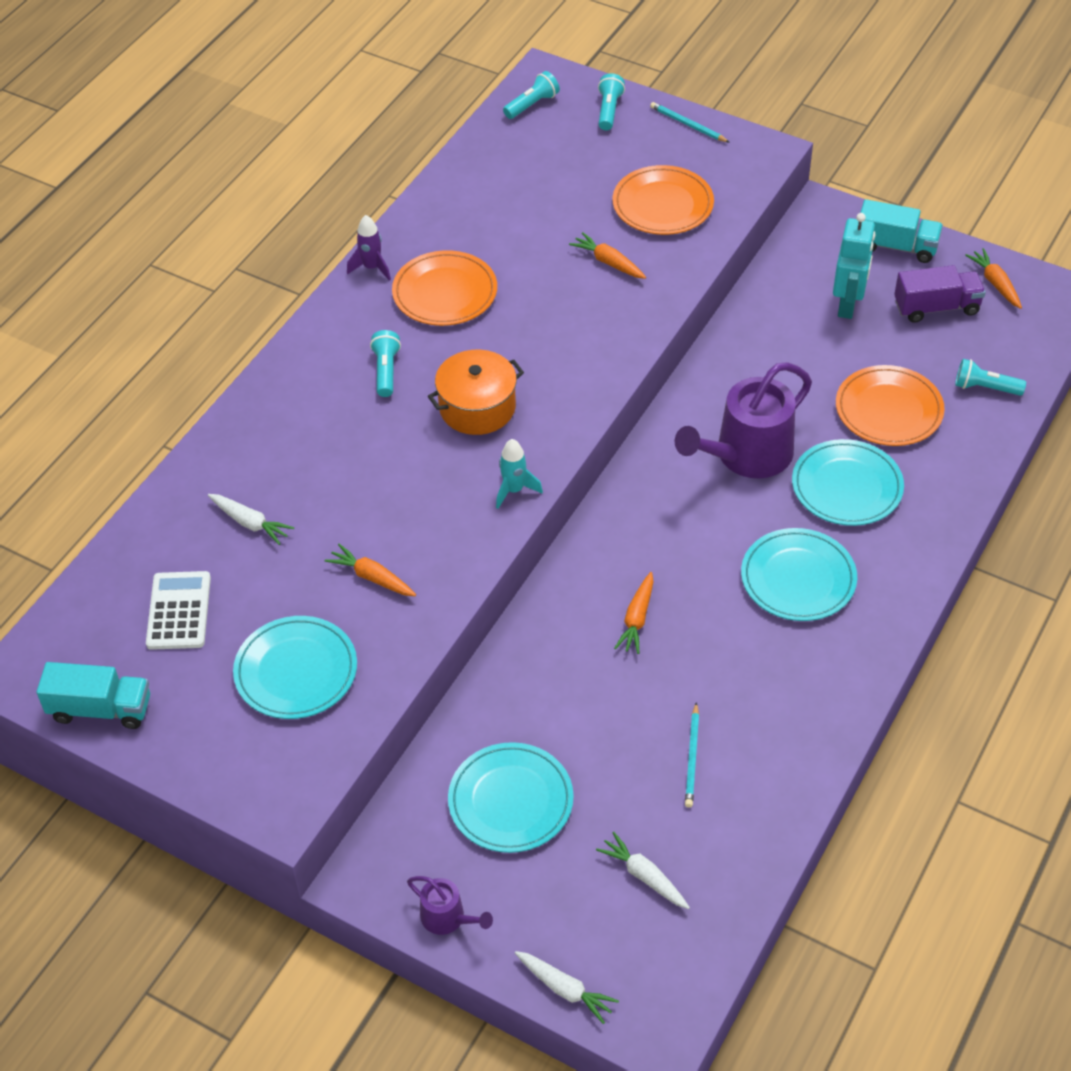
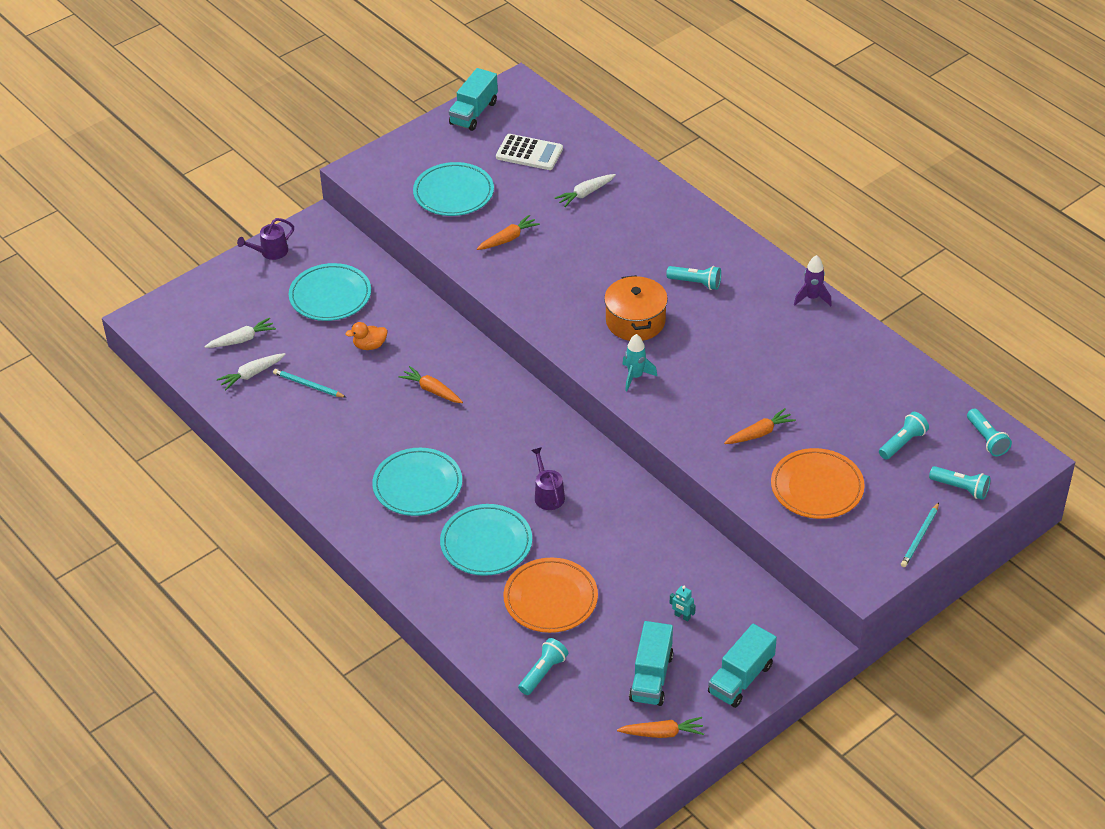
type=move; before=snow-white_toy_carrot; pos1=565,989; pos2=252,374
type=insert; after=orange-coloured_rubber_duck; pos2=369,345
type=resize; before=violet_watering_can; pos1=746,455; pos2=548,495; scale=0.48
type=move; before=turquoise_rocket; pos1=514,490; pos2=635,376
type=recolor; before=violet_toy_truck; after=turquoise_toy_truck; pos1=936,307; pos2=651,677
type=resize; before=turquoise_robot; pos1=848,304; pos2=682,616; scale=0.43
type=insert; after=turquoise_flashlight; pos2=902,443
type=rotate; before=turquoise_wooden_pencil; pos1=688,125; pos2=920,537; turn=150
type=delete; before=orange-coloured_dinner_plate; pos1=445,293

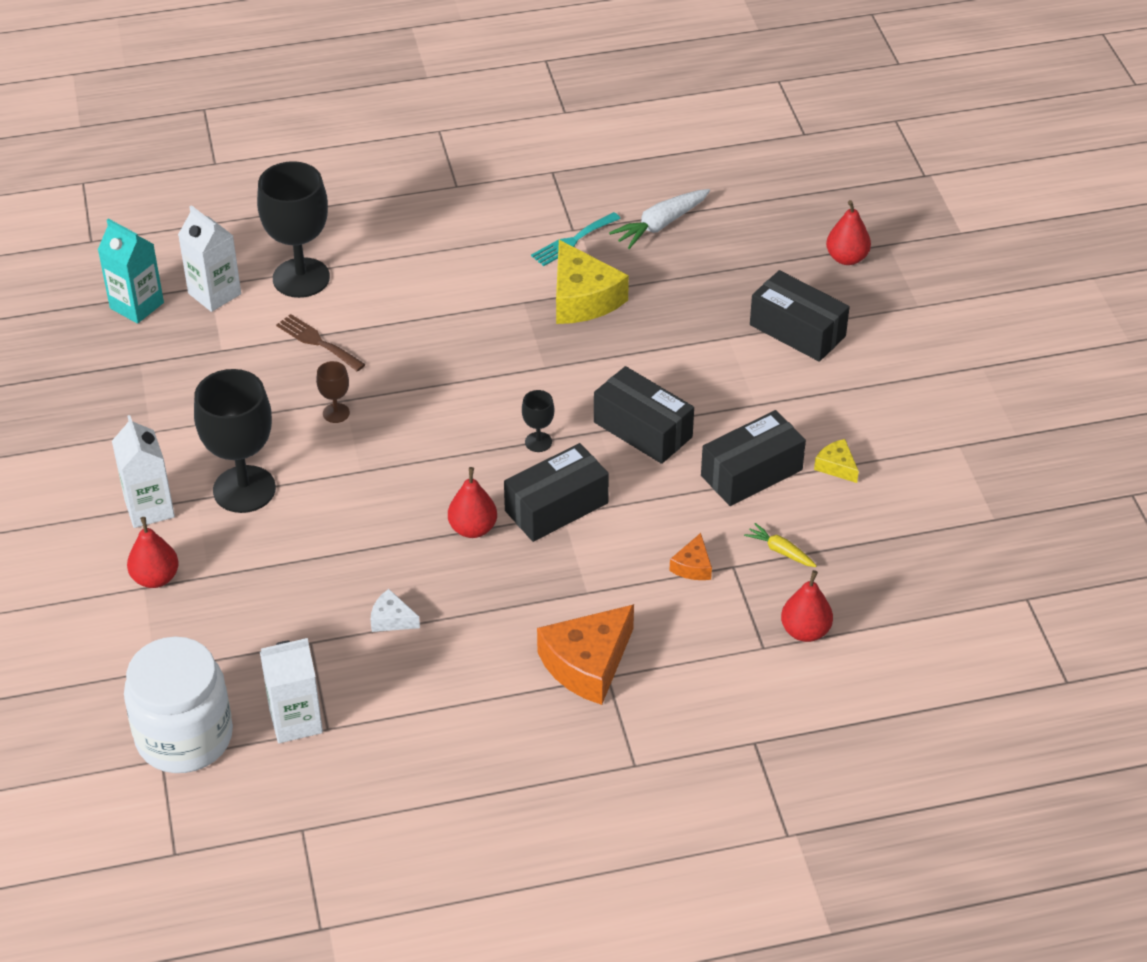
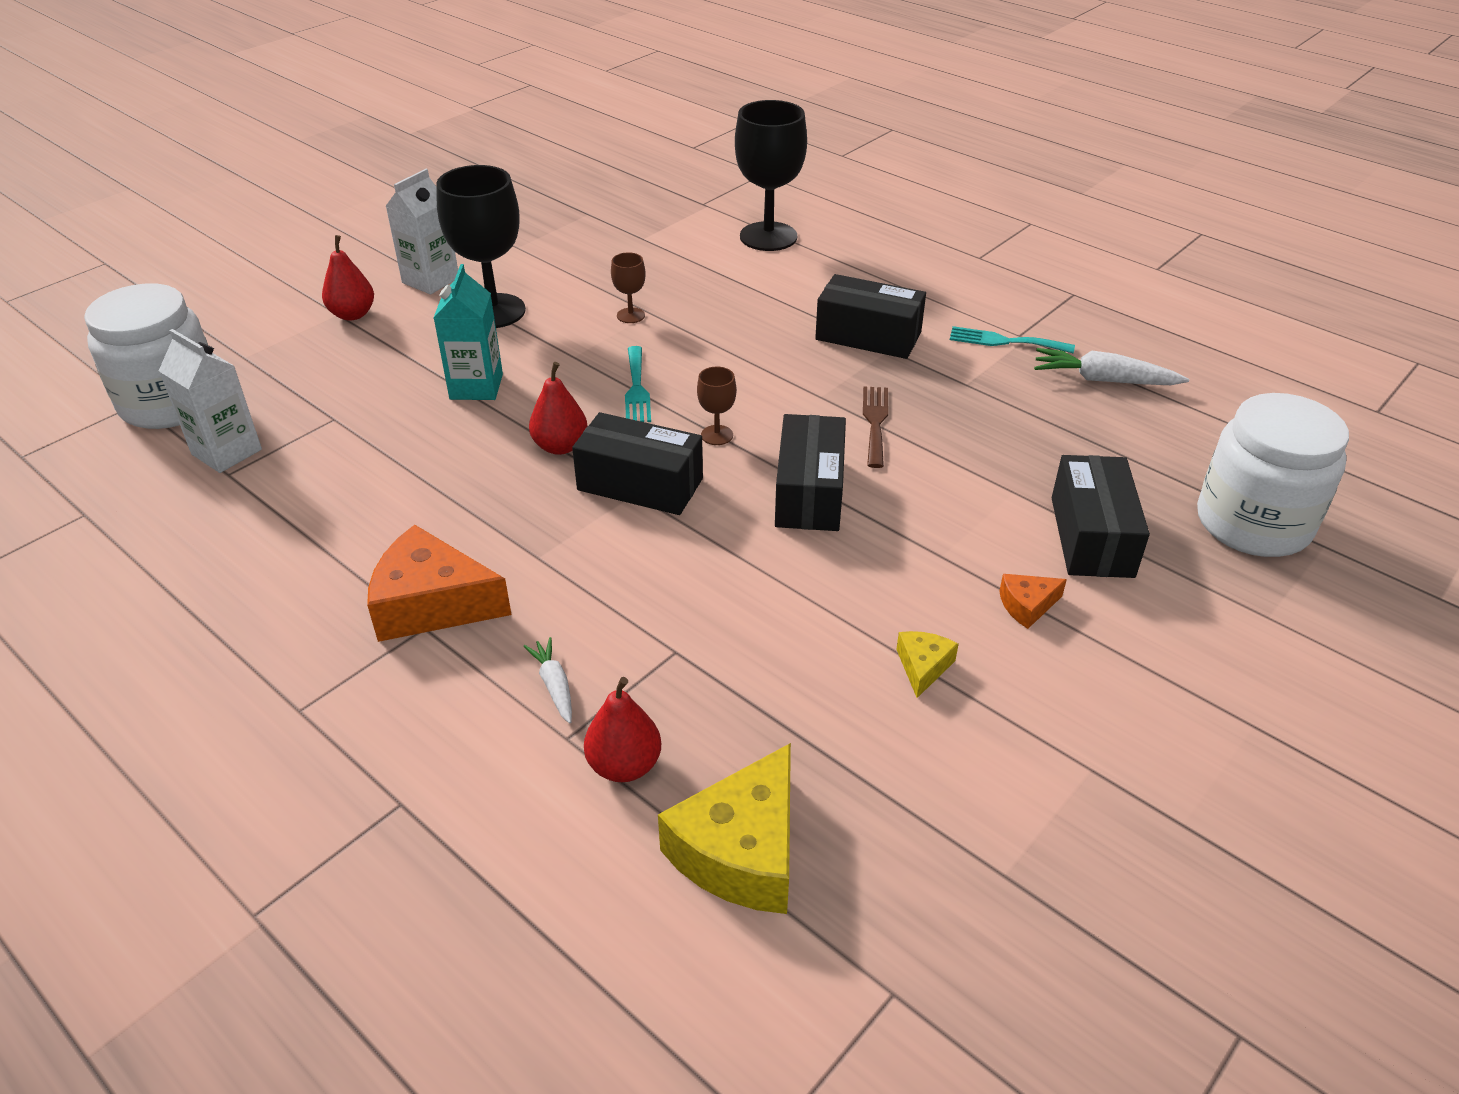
type=move; before=turquoise_juice_carton; pos1=137,305; pos2=476,387
type=insert; after=snow-white_toy_carrot; pos2=554,685
type=insert; after=turquoise_fork; pos2=637,389
type=move; before=bright_yellow_cheese; pos1=582,298; pos2=741,850
type=recolor; before=jet-black_wine_glass; after=brown_wine_glass; pos1=538,442; pos2=717,435
type=move; before=jet-black_package; pos1=751,473; pos2=868,336
type=move; before=brown_fork; pos1=317,342; pos2=875,422
type=move; before=orange-coloured_cheese; pos1=692,566; pos2=1027,605
type=replace; before=scarlet_toy_pear; after=snow-white_jam_jar; pos1=846,258; pos2=1253,523
type=delete; before=snow-white_juice_carton; pos1=214,294
type=delete; before=snow-white_cheese; pos1=391,619
type=delete; before=bright_yellow_toy_carrot; pos1=780,551

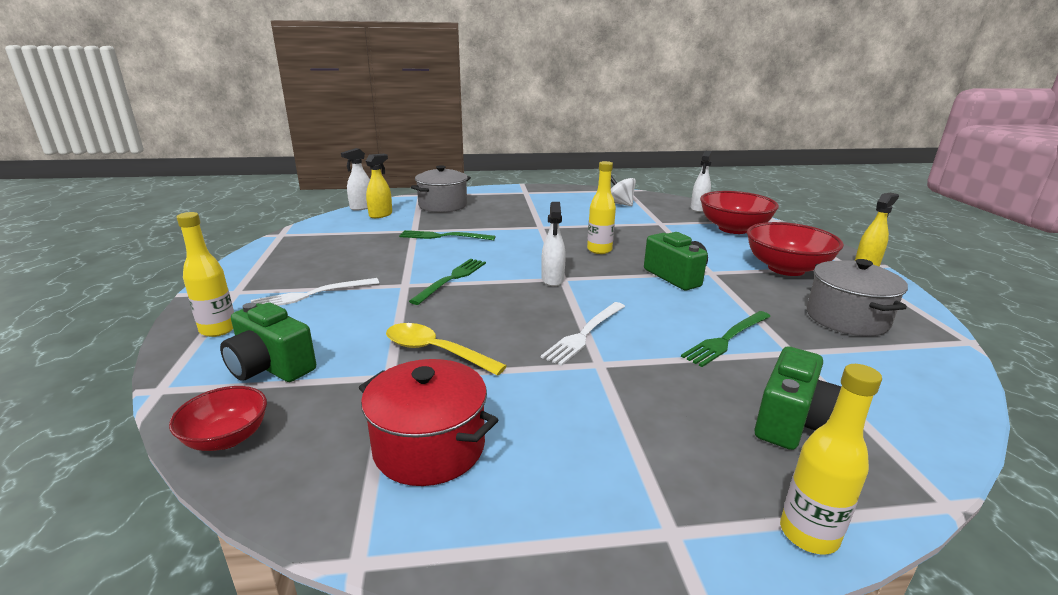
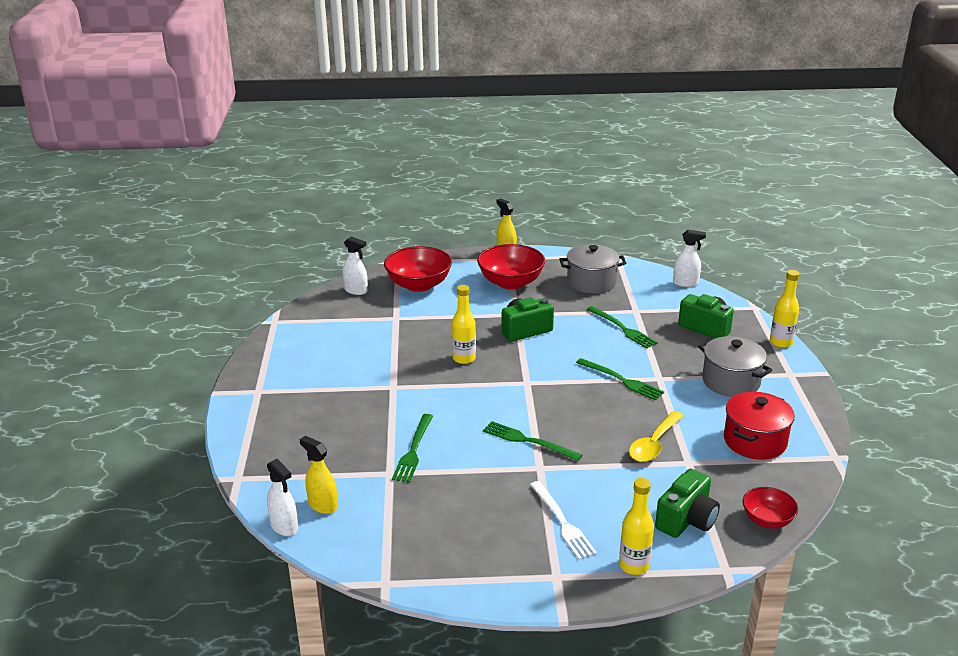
type=recolor; before=snow-white_fork; after=leaf-green_fork; pos1=585,334; pos2=621,380
type=move; before=snow-white_spray_bottle; pos1=552,280; pos2=685,283
type=move; before=ash-grey_pot; pos1=443,205; pos2=731,381
type=delete; before=snow-white_spinning_top; pos1=619,204

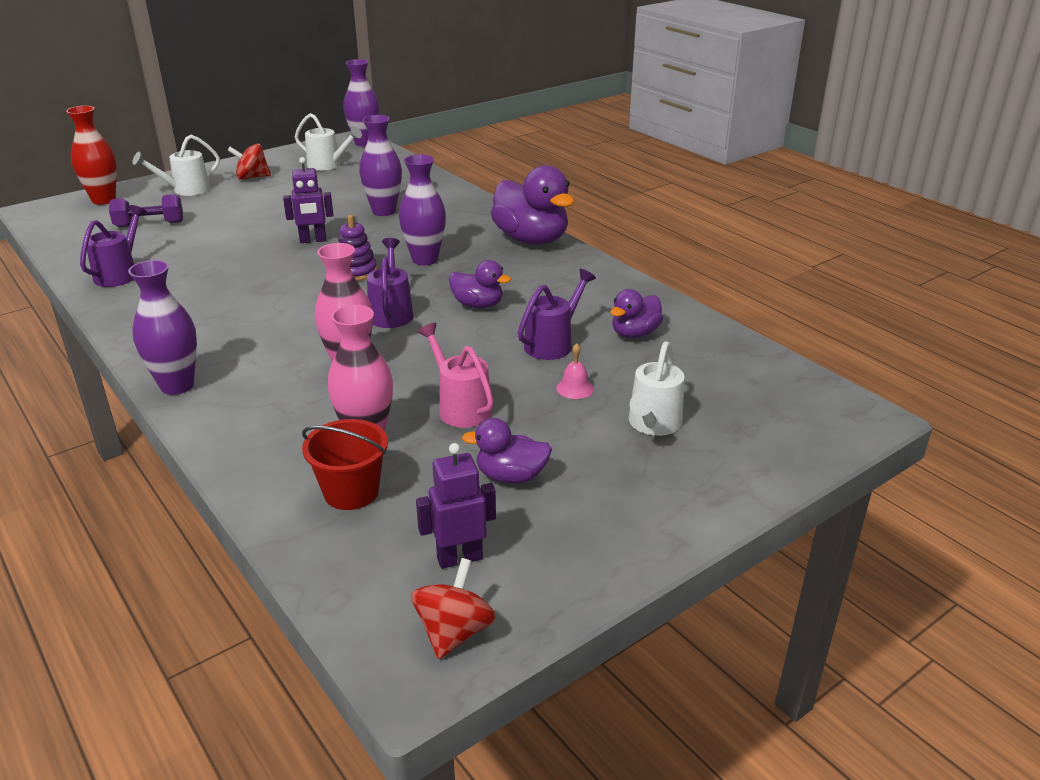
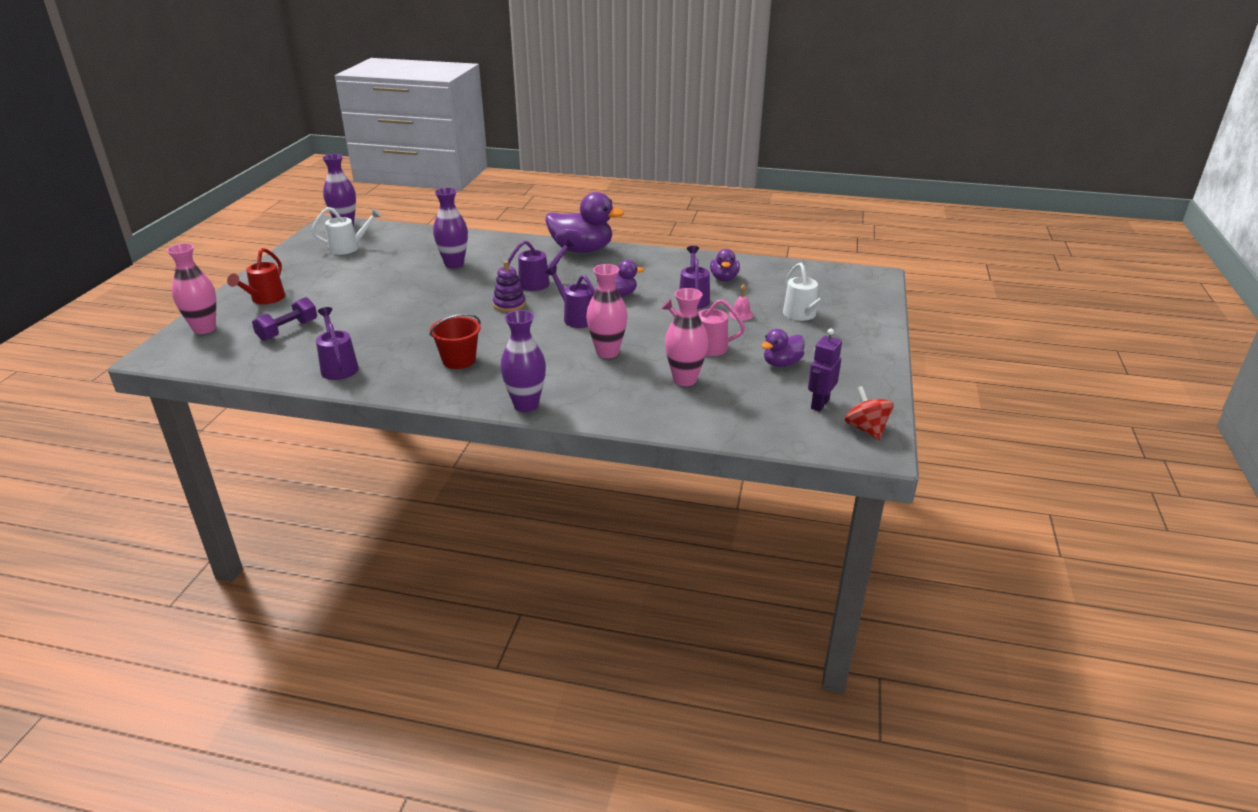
type=recolor; before=scarlet_vase; after=rose-pink_vase; pos1=104,200; pos2=204,329
type=recolor; before=snow-white_watering_can; after=scarlet_watering_can; pos1=186,190; pos2=265,299
type=move; before=scarlet_bucket; pos1=351,492; pos2=459,360
type=replace; before=violet_vase; after=violet_watering_can; pos1=425,259; pos2=539,282
type=delete; before=scarlet_spinning_top; pos1=252,177
type=delete; before=violet_robot; pos1=313,240

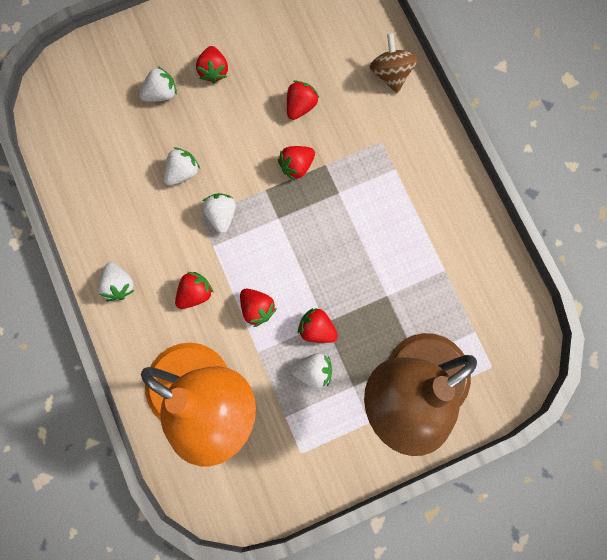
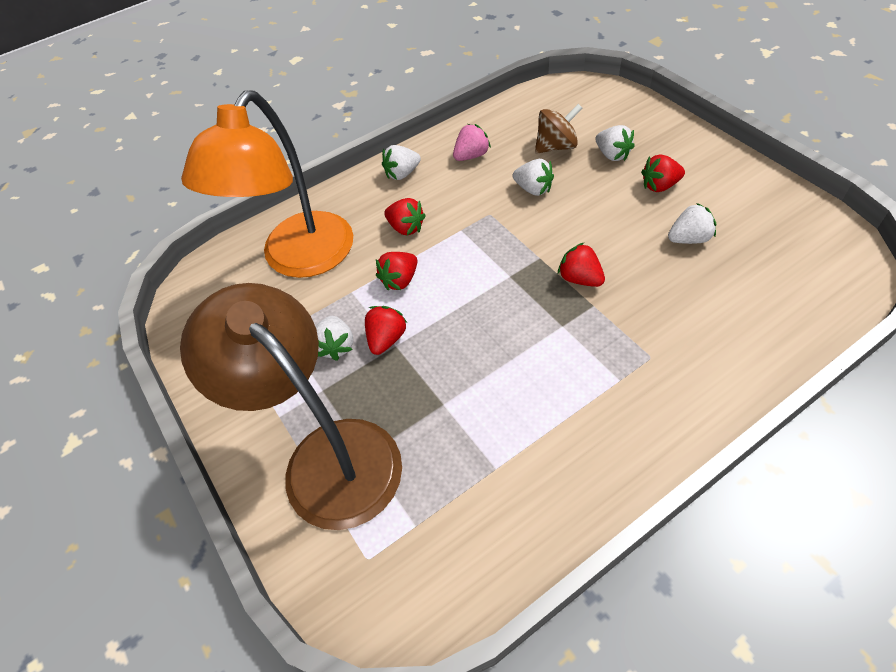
type=insert; after=rose-pink_toy_strawberry; pos2=471,156
type=move; before=brown_spinning_top; pos1=391,74; pos2=556,146
type=move; before=snow-white_toy_strawberry; pos1=221,215; pos2=688,239
type=delete; before=scarlet_toy_strawberry; pos1=300,106

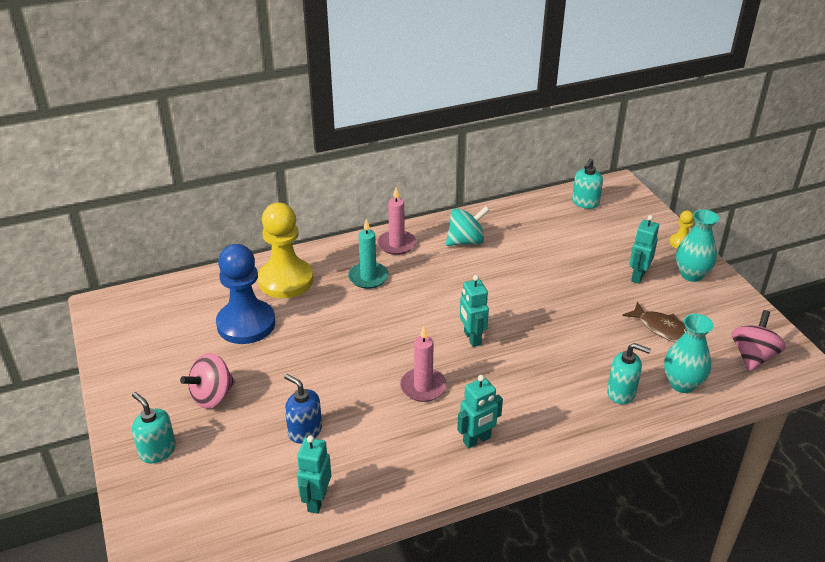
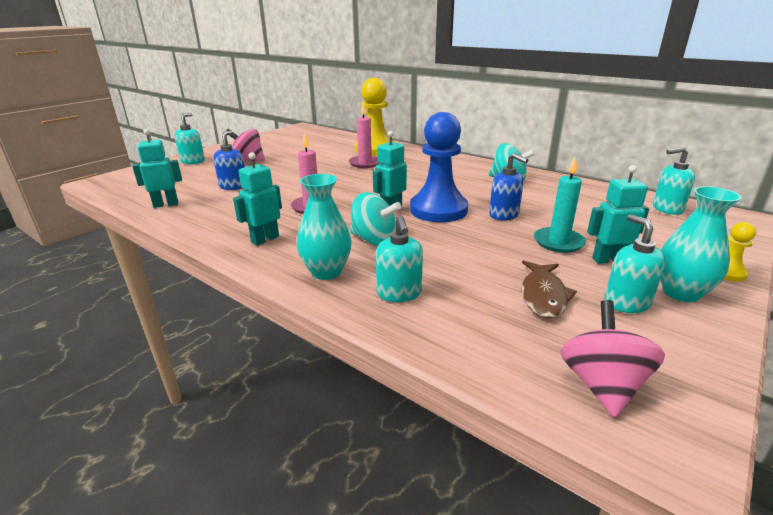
type=rotate; before=turquoise_robot; pos1=477,440; pos2=265,239; turn=105
type=move; before=turquoise_vase; pos1=682,384; pos2=326,272
type=move; before=rose-pink_pillar_candle; pos1=396,244; pos2=365,163
type=insert; after=turquoise_spinning_top; pos2=374,240
type=move; before=blue_game_pawn; pos1=246,324; pos2=438,210
type=insert; after=blue_pump_bottle; pos2=504,215
type=move; before=turquoise_pillar_candle; pos1=368,277; pos2=558,242
type=rotate; before=rose-pink_spinning_top; pos1=752,356; pos2=602,385; turn=-75
type=insert; after=turquoise_pump_bottle; pos2=626,302

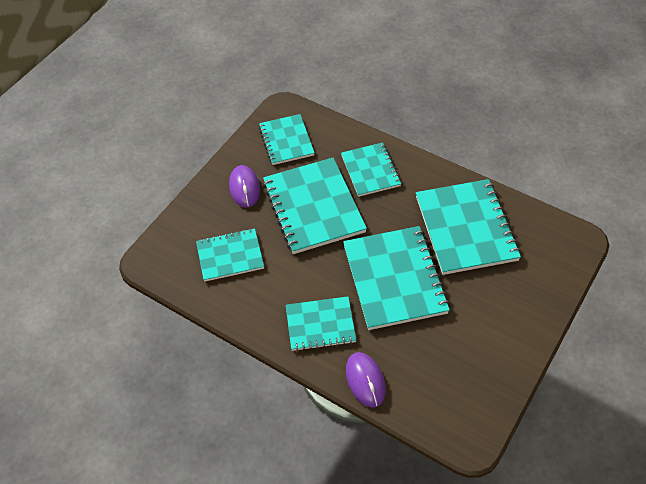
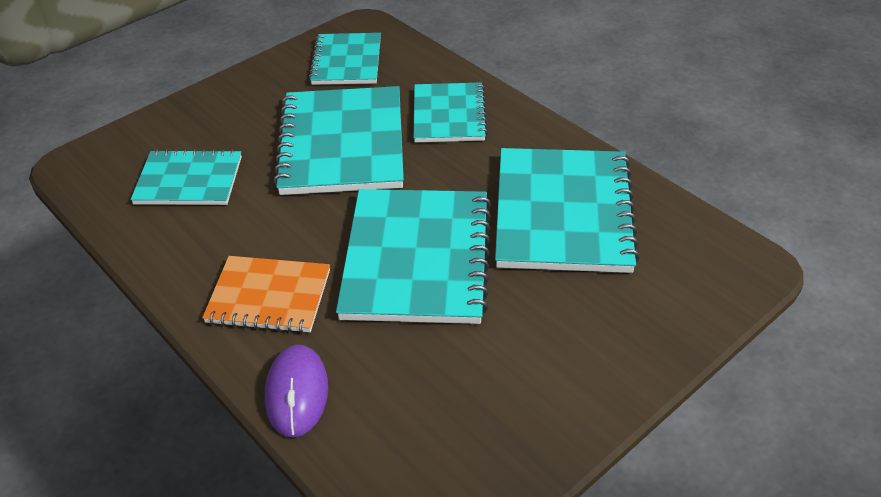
type=recolor; before=turquoise_notebook; after=orange-coloured_notebook; pos1=320,325; pos2=269,296
type=delete; before=violet_computer_mouse; pos1=244,188

